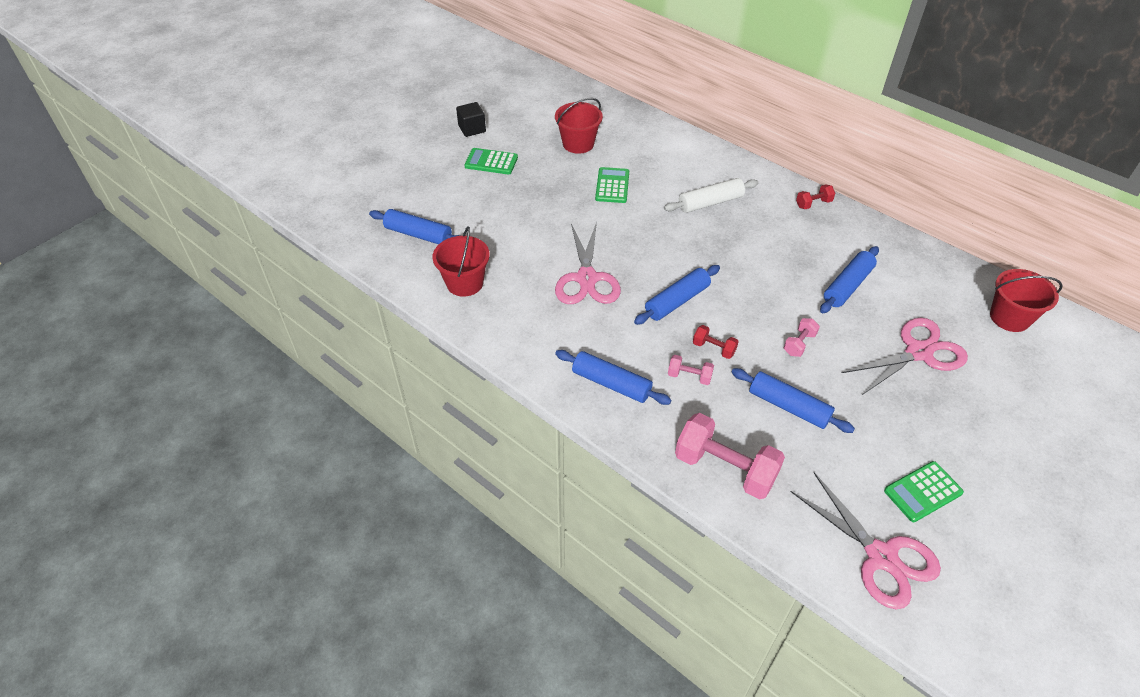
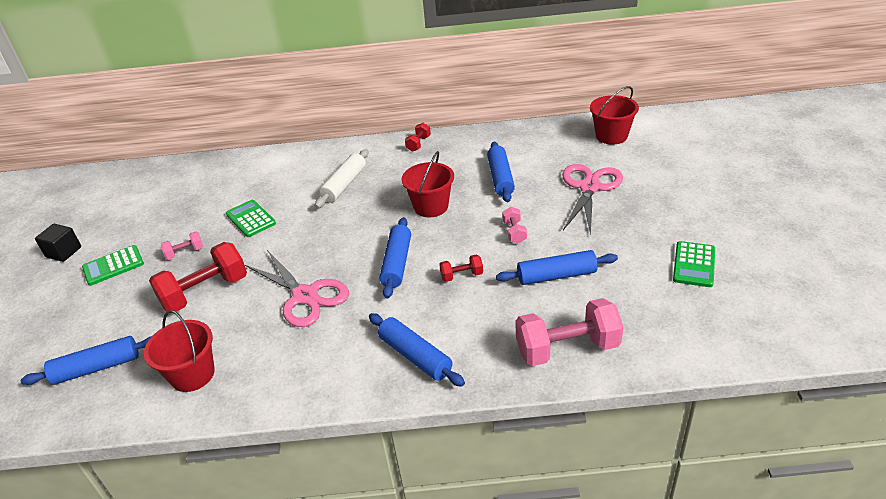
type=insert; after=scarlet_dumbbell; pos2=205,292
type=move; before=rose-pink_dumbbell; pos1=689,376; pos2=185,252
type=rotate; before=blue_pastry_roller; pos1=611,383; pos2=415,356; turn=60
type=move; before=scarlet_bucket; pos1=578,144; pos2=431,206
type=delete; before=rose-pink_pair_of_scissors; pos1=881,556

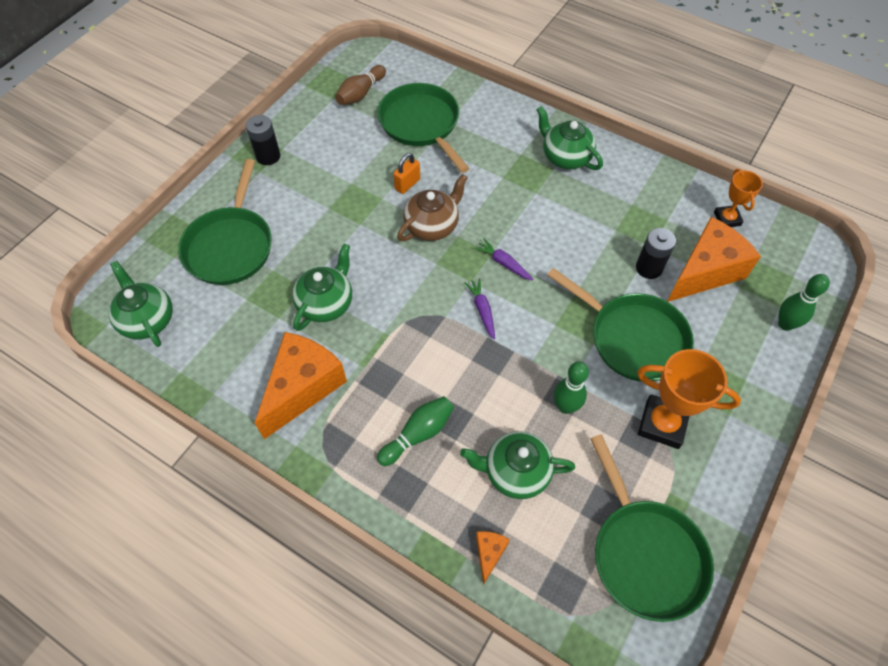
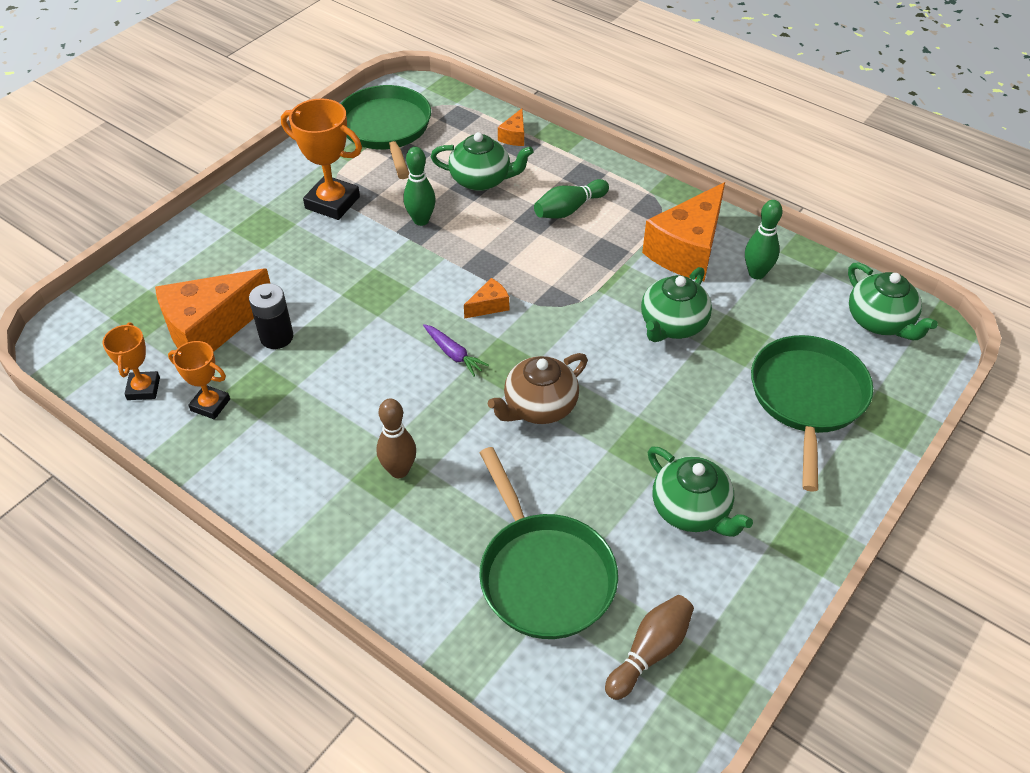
type=insert; after=orange-coloured_award_cup; pos2=210,405
type=insert; after=brown_tenpin; pos2=399,470
type=replace; before=violet_toy_carrot; after=orange-coloured_cheese; pos1=482,310; pos2=489,306
type=move; before=leaf-green_tea_pot; pos1=565,157; pos2=691,510
type=move; before=leaf-green_tenpin; pos1=785,324; pos2=756,273
type=delete; before=jet-black_power_cell; pos1=268,156
type=delete; before=orange-coloured_padlock; pos1=407,184
type=delete; before=leaf-green_skillet; pos1=632,338

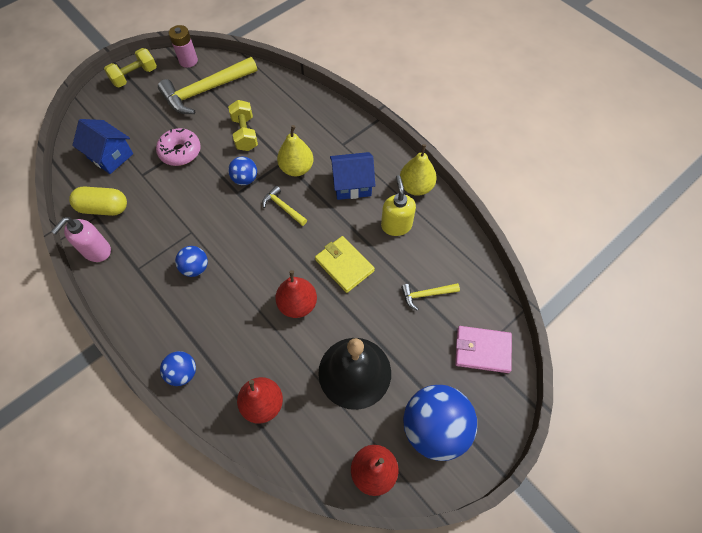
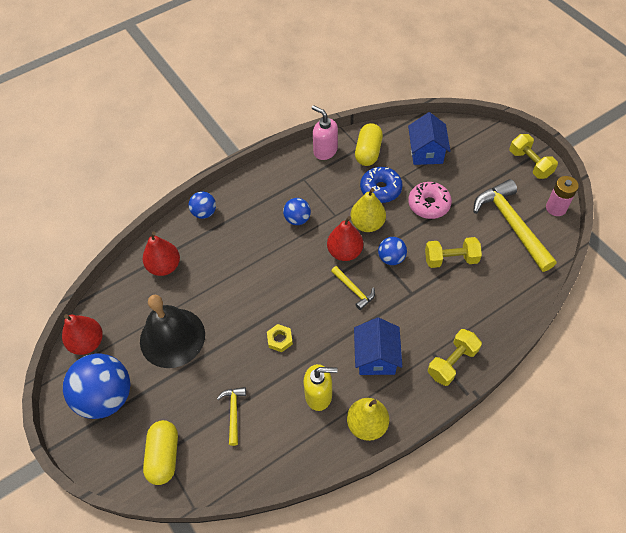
type=replace; before=rose-pink_billfold; after=bright_yellow_pill; pos1=482,350; pos2=164,456
type=replace; before=bright_yellow_billfold; after=bright_yellow_nut; pos1=344,265; pos2=280,339
type=move; before=scarlet_toy_pear; pos1=297,304; pos2=344,252
type=rotate; before=bright_yellow_claw_hammer; pos1=283,207; pos2=354,290; turn=90
type=move; before=bright_yellow_toy_pear; pos1=296,168; pos2=367,224
type=insert; after=blue_glazed_donut; pos2=380,189
type=rotate; before=blue_house; pos1=110,156; pos2=426,152; turn=-45
type=insert; after=bright_yellow_dumbbell; pos2=452,362

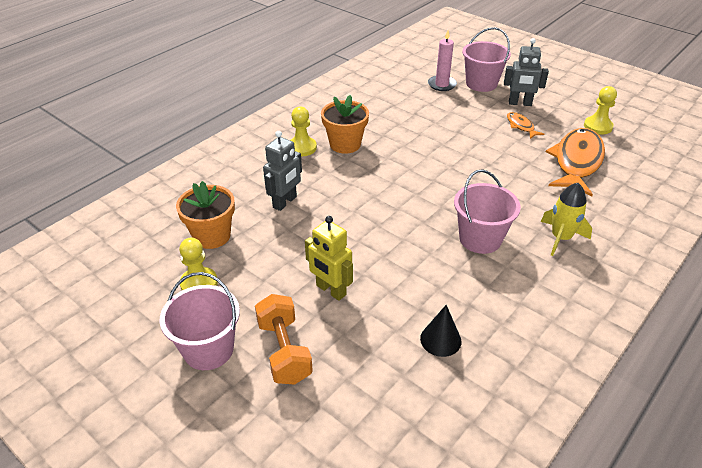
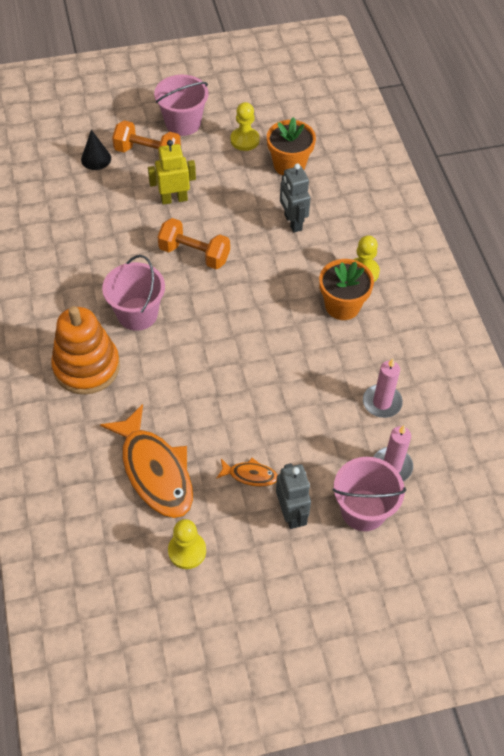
type=replace; before=bright_yellow_rocket; after=orange-coloured_ring_stacker; pos1=561,238; pos2=86,367
type=move; before=jet-black_cone_shape; pos1=440,340; pos2=96,159
type=insert; after=orange-coloured_dumbbell; pos2=194,254
type=rotate; before=ash-grey_robot; pos1=520,103; pos2=291,513; turn=120
type=insert; after=rose-pink_pillar_candle; pos2=382,402

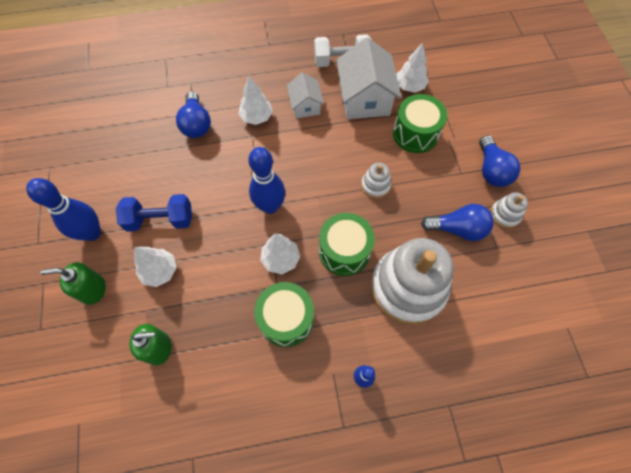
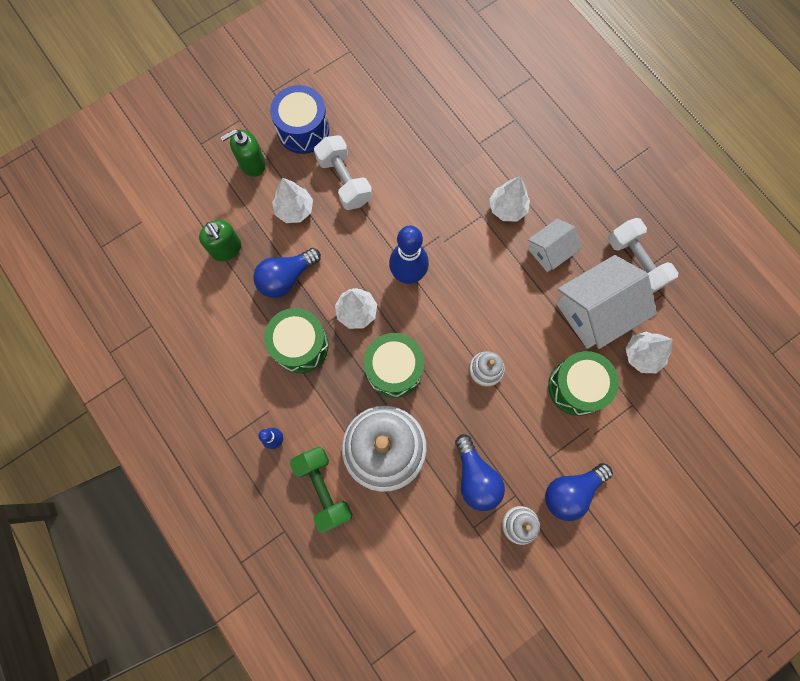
type=rotate; before=leaf-green_pump_bottle; pos1=93,289; pos2=252,164; turn=-90
type=move; before=blue_light_bulb; pos1=196,124; pos2=286,278
type=replace; before=blue_tenpin; after=blue_snare_drum; pos1=92,233; pos2=303,130
type=insert; after=leaf-green_dumbbell; pos2=323,489
type=recolor; before=blue_dumbbell; after=snow-white_dumbbell; pos1=160,220; pos2=344,181

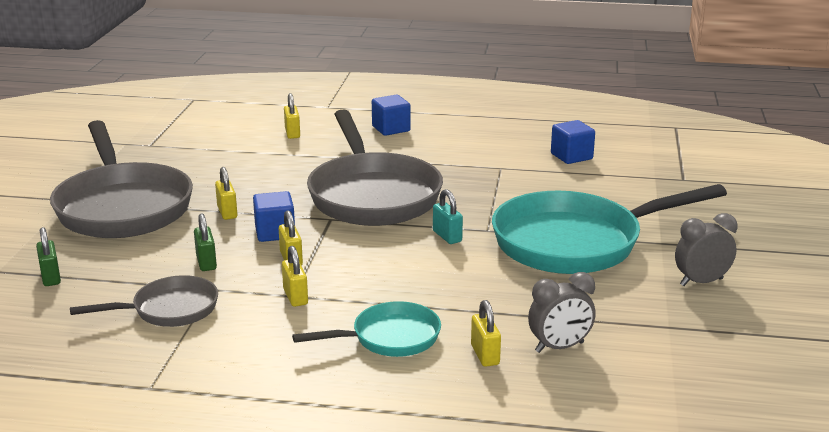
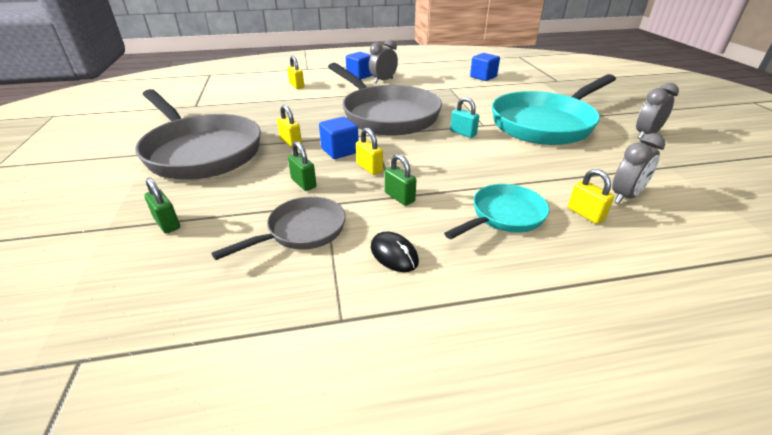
type=insert; after=ash-grey_bedside_clock; pos2=383,81
type=insert; after=jet-black_computer_mouse; pos2=394,254
type=recolor; before=bright_yellow_padlock; after=leaf-green_padlock; pos1=295,297; pos2=399,197

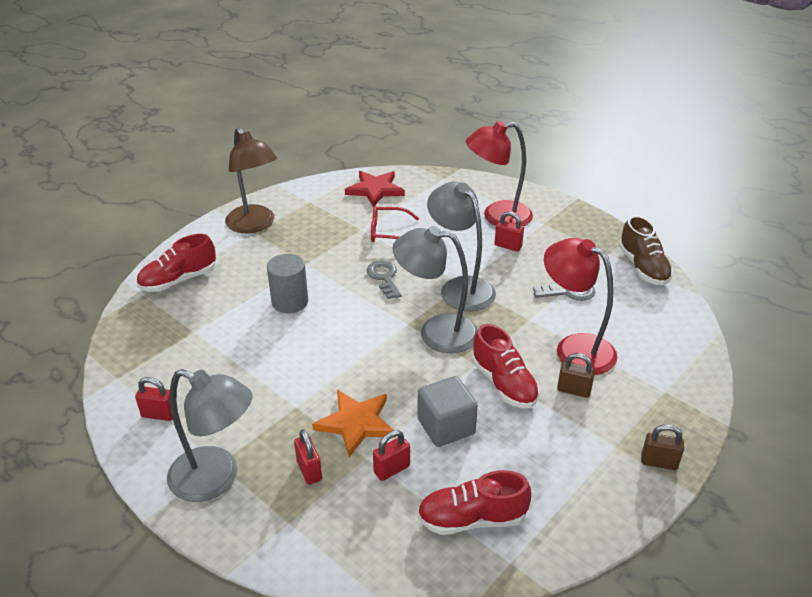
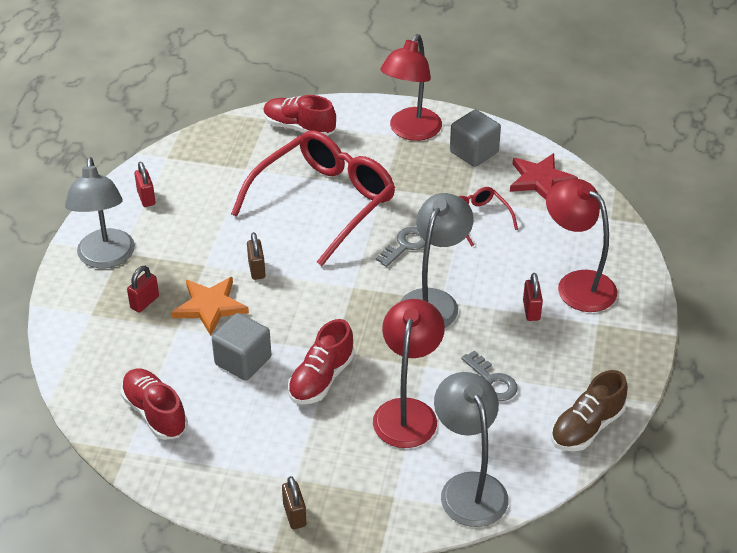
type=replace; before=ash-grey_solid_cylinder; after=scarlet_spectacles; pos1=290,302; pos2=324,203
type=move; before=brown_padlock; pos1=573,390; pos2=256,269
type=recolor; before=brown_reading_lamp; after=scarlet_reading_lamp; pos1=255,225; pos2=410,131
type=move; before=ash-grey_reading_lamp; pos1=436,332; pos2=469,487
type=insert; after=ash-grey_cube; pos2=474,152
type=delete; before=scarlet_padlock; pos1=391,469

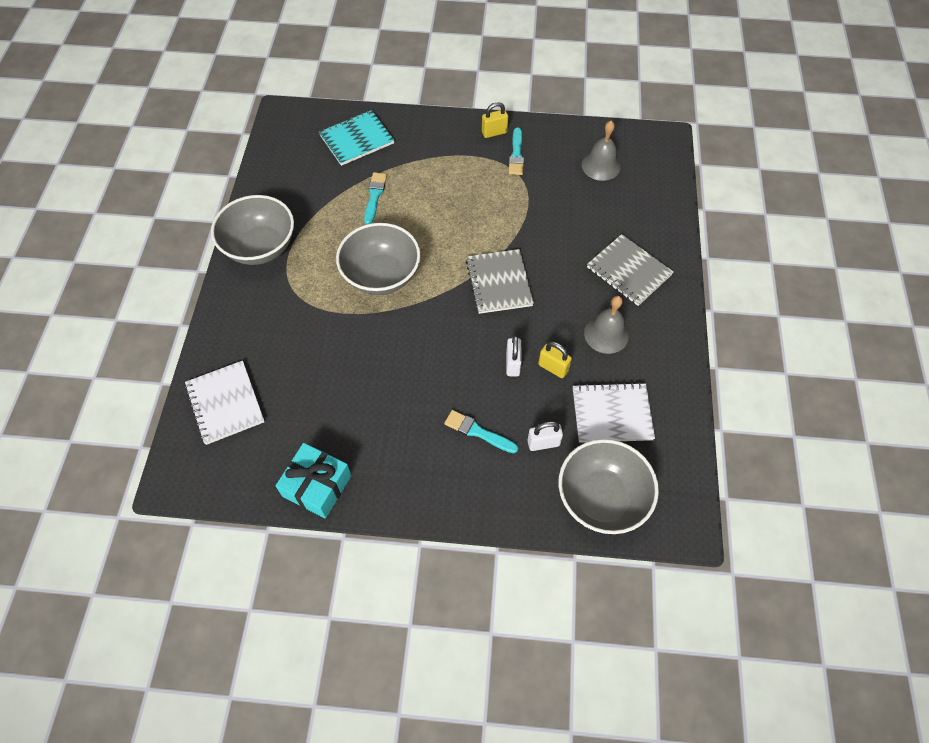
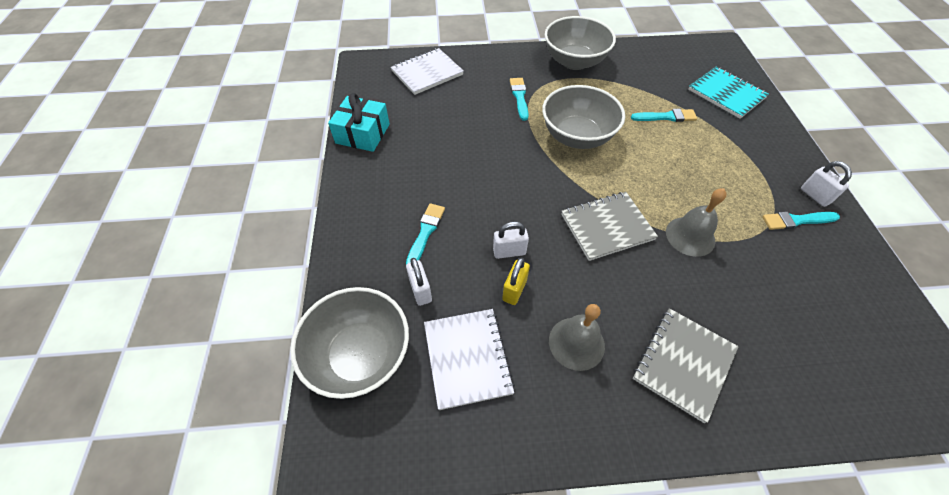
type=insert; after=turquoise_brush; pos2=519,97
type=move; before=ash-grey_hand_bell; pos1=601,165; pos2=690,236
type=recolor; before=bright_yellow_padlock; after=snow-white_padlock; pos1=494,132; pos2=815,196

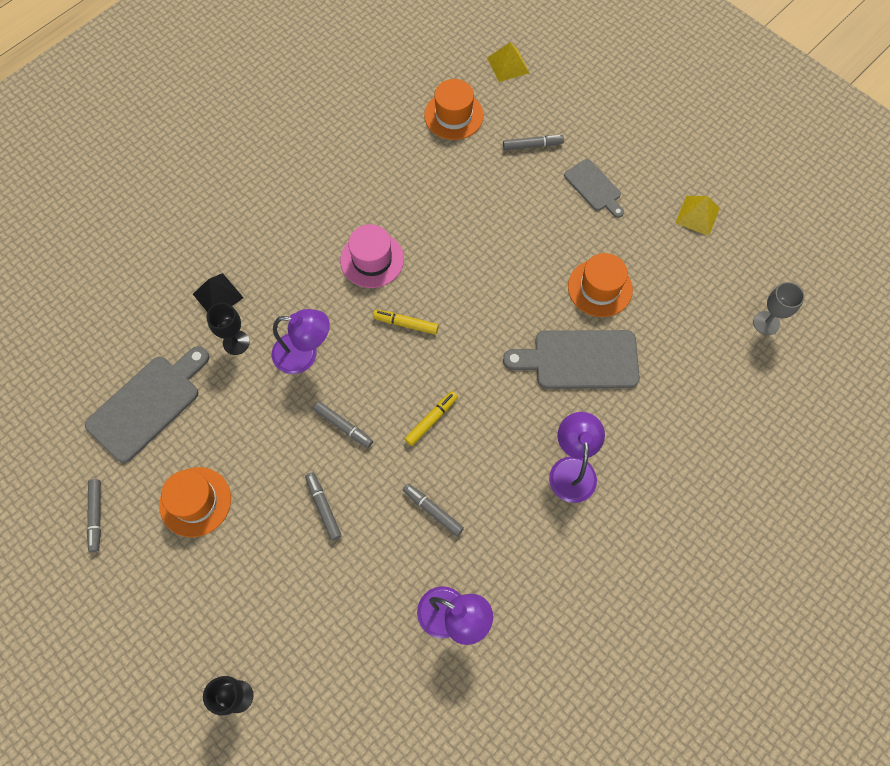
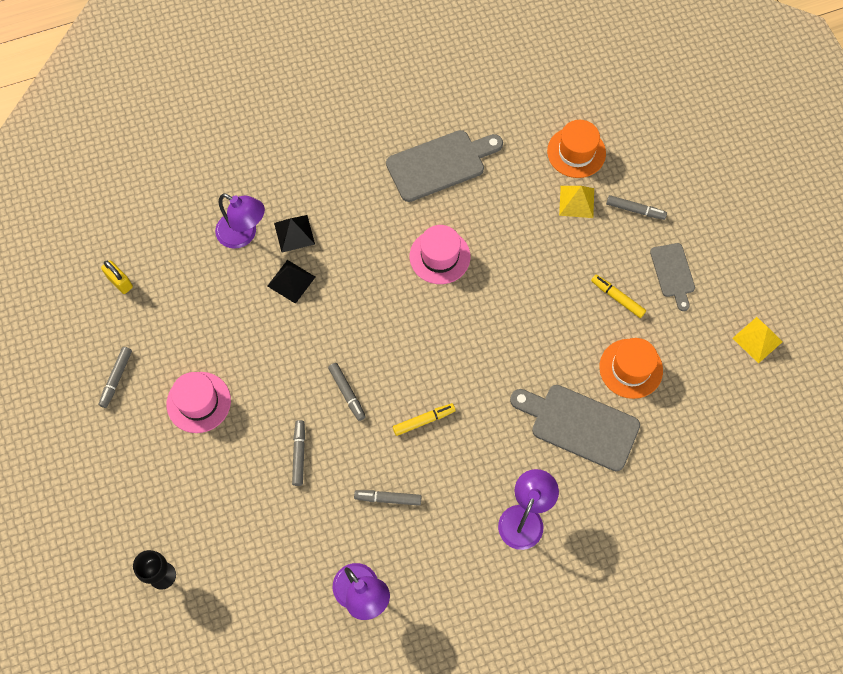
type=insert; after=bright_yellow_padlock; pos2=120,282
type=recolor; before=orange-coloured_hat; after=rose-pink_hat; pos1=195,502; pos2=198,402
type=move; before=violet_reading_lamp; pos1=304,354; pos2=243,235
type=replace; before=jet-black_wine_glass; after=jet-black_pyramid; pos1=236,342; pos2=291,281
type=rotate; before=ash-grey_marker; pos1=433,510; pos2=388,498; turn=-60
type=move; before=ash-grey_chopping_board; pos1=148,404; pos2=440,164
type=move; before=bright_yellow_pyramid; pos1=508,65; pos2=576,201
type=move; before=bright_yellow_marker; pos1=406,324; pos2=617,298
type=delete; before=ash-grey_wine_glass; pos1=766,323

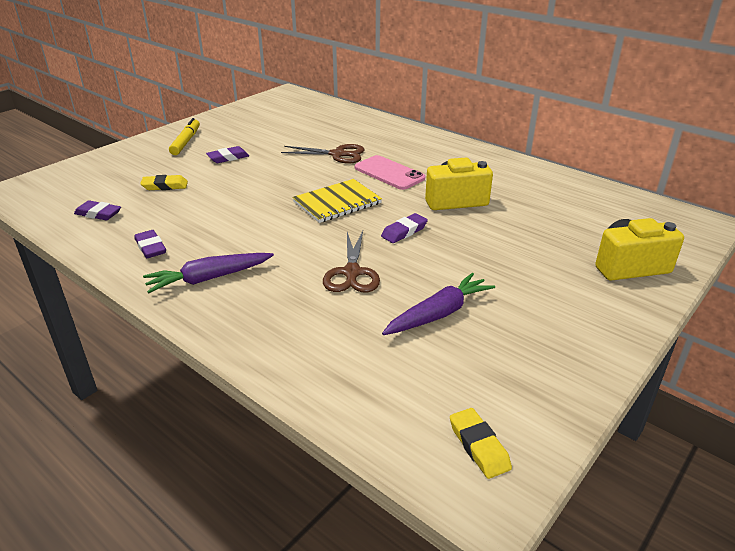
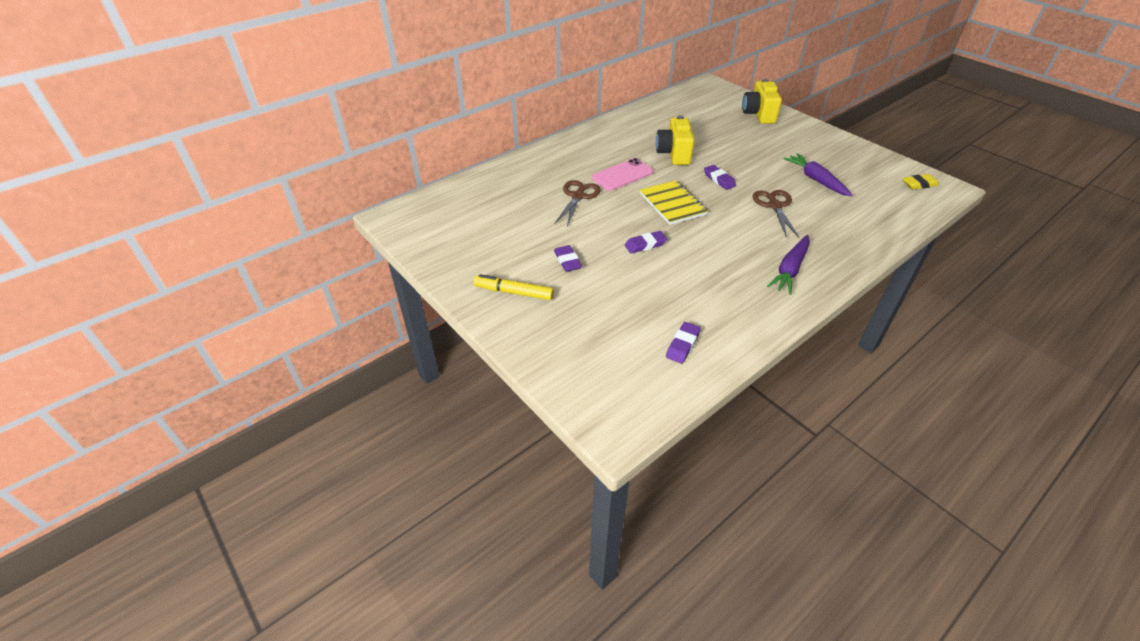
type=move; before=violet_pencil_eraser; pos1=151,247; pos2=645,245
type=rotate; before=brown_pair_of_scissors; pos1=352,273; pos2=775,206; turn=-105
type=rotate; before=violet_toy_carrot; pos1=208,279; pos2=790,270; turn=45
type=delete; before=bright_yellow_pencil_eraser; pos1=165,186

